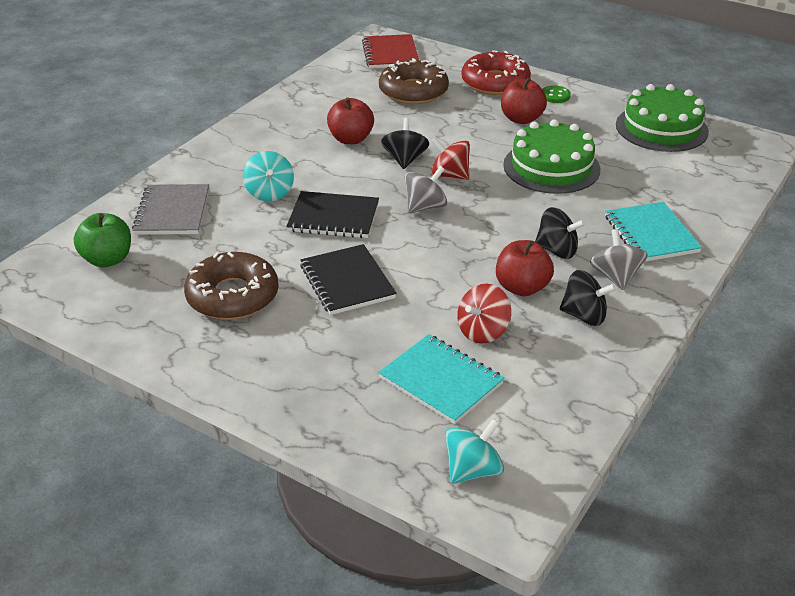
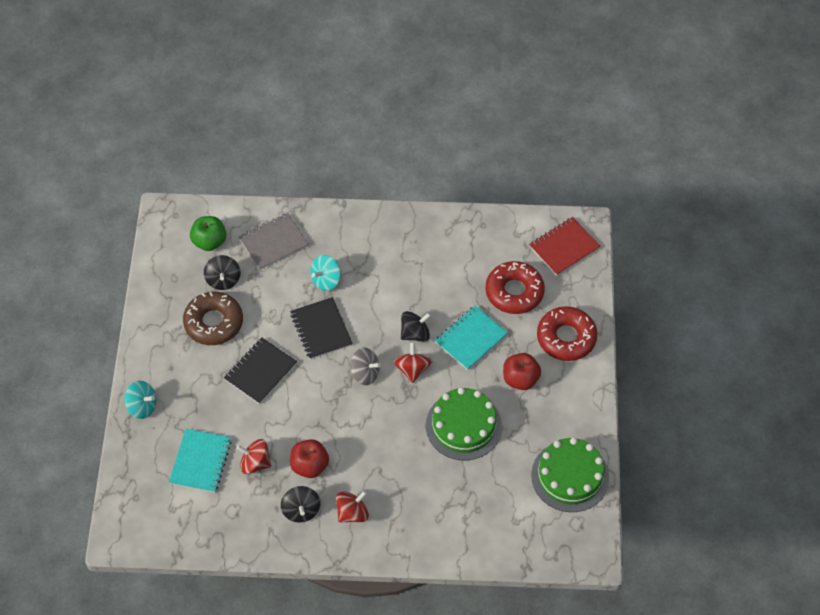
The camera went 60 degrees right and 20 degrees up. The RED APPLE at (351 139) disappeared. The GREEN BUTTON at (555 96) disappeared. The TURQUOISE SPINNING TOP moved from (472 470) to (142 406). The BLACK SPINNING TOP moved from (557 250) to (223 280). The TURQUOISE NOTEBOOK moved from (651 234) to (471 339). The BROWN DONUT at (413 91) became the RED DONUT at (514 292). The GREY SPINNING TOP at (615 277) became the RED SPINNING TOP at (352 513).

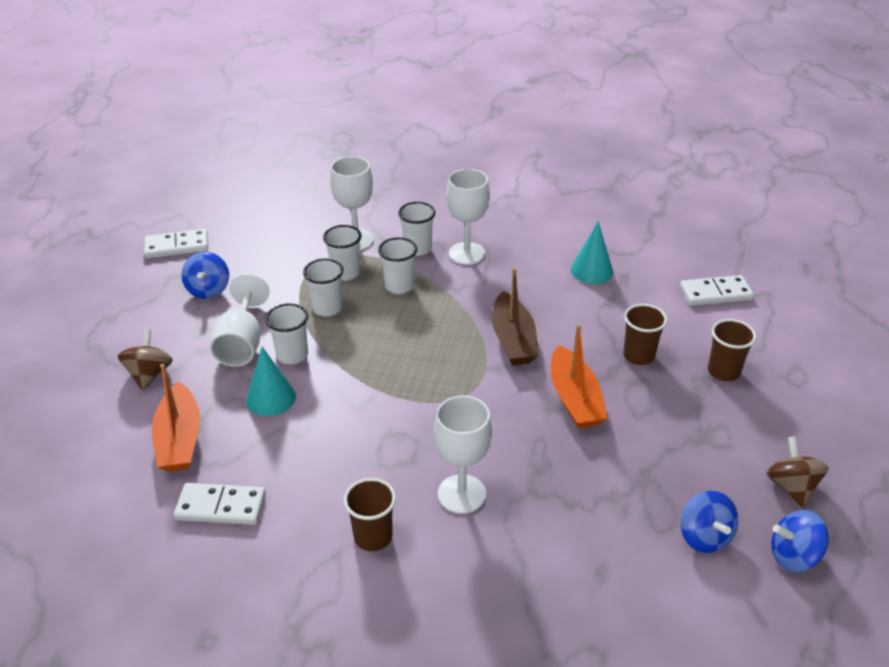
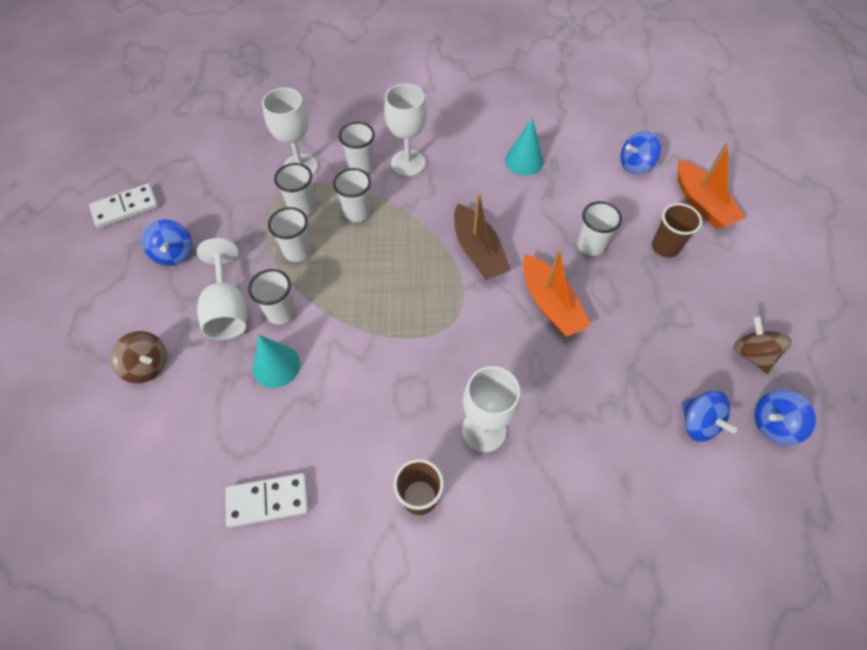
The camera went 15 degrees left and 20 degrees up. The ORANGE BOAT moved from (180 439) to (702 203). The WHITE DOMINO at (715 293) was replaced by the BLUE SPINNING TOP at (635 165). The BROWN CUP at (638 356) became the WHITE CUP at (590 245). The BROWN SPINNING TOP at (149 374) turned 135 degrees clockwise.

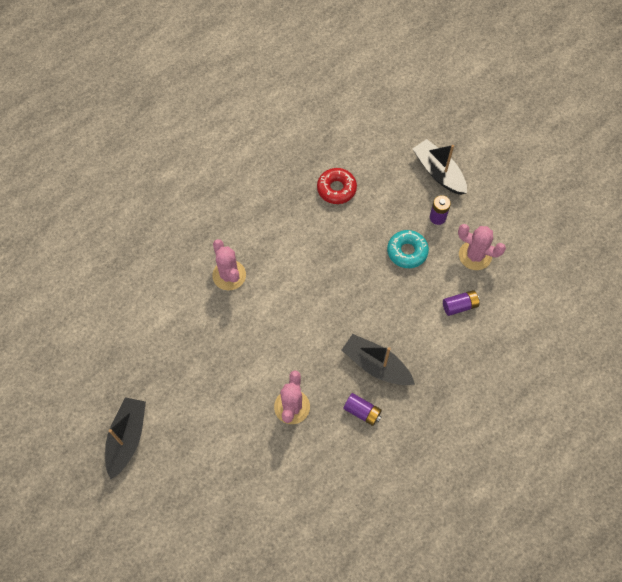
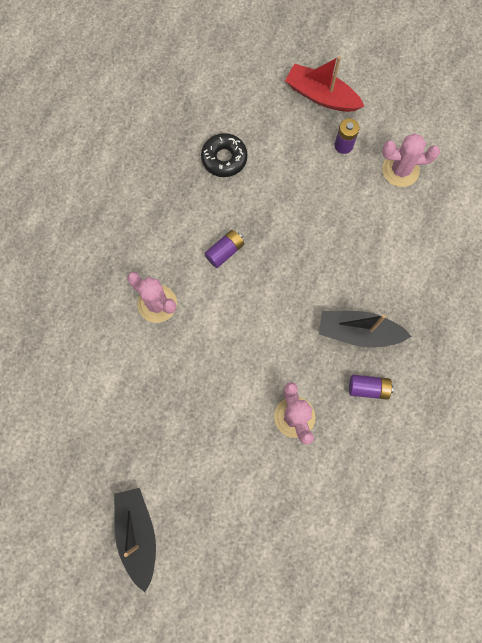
The camera went 25 degrees left and 10 degrees up. The TURQUOISE DONUT at (407 252) disappeared. The PURPLE BATTERY moved from (459 306) to (224 251). The RED DONUT at (336 189) became the BLACK DONUT at (224 158). The BLACK BOAT at (438 172) became the RED BOAT at (321 96).

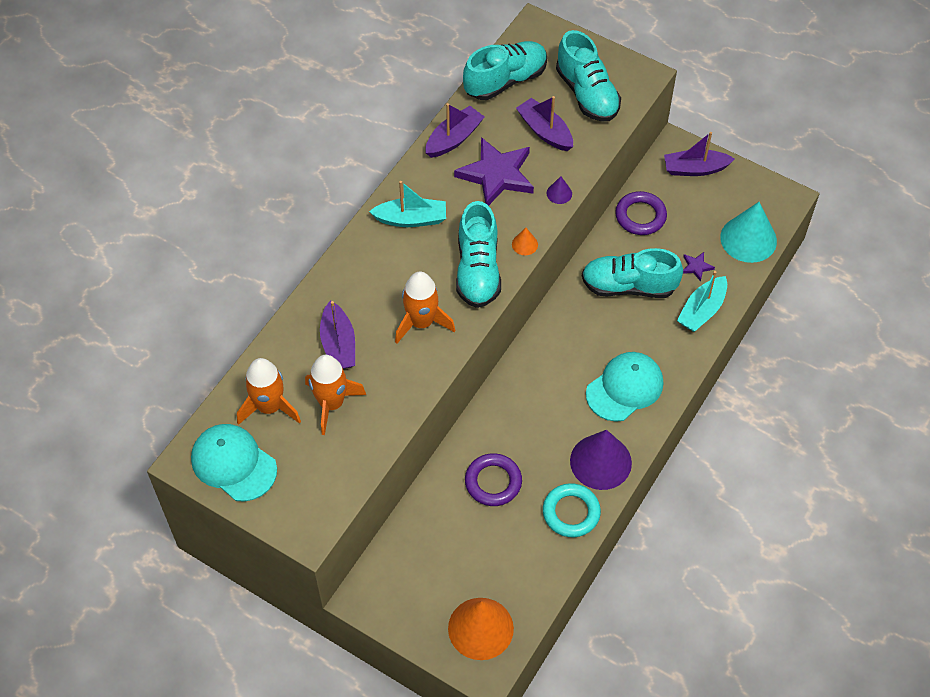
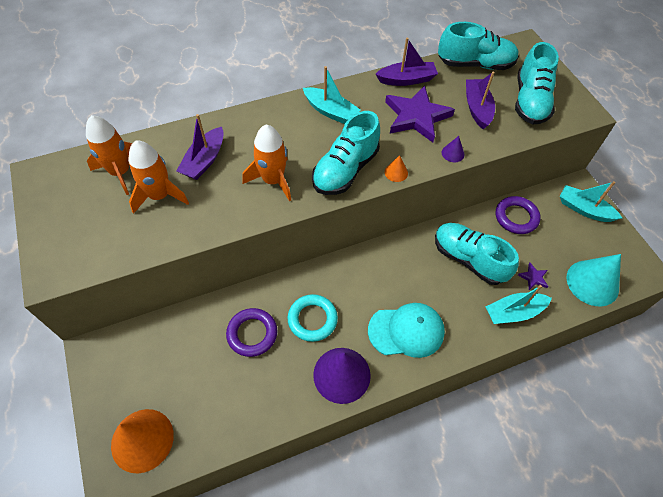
The camera went 35 degrees right and 0 degrees up. The TURQUOISE CAP at (233 463) disappeared. The TURQUOISE RING moved from (571 512) to (312 319). The PURPLE BOAT at (695 169) became the TURQUOISE BOAT at (584 209).

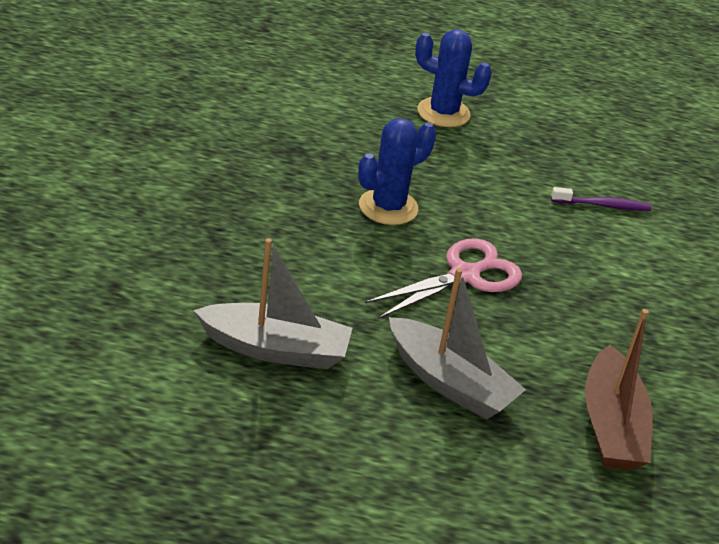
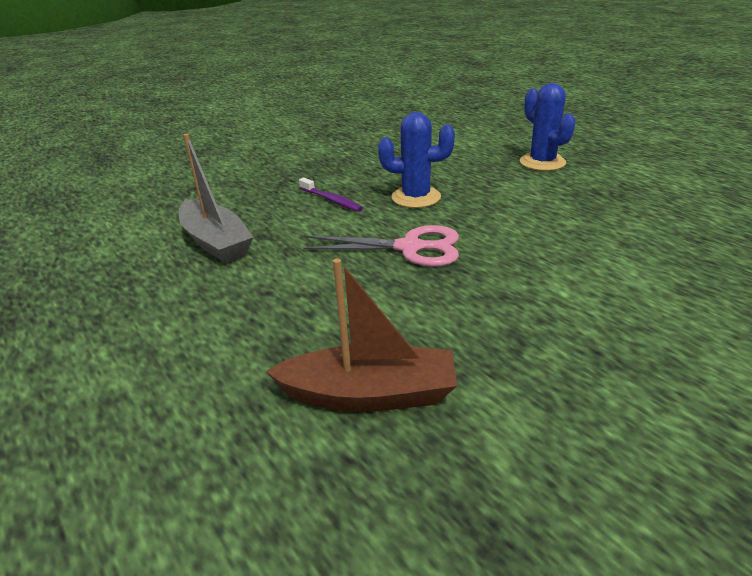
The camera went 50 degrees right and 5 degrees down. The GREY BOAT at (450 382) disappeared. The PURPLE TOOTHBRUSH moved from (603 205) to (331 200). The BROWN BOAT at (611 425) turned 135 degrees counterclockwise.

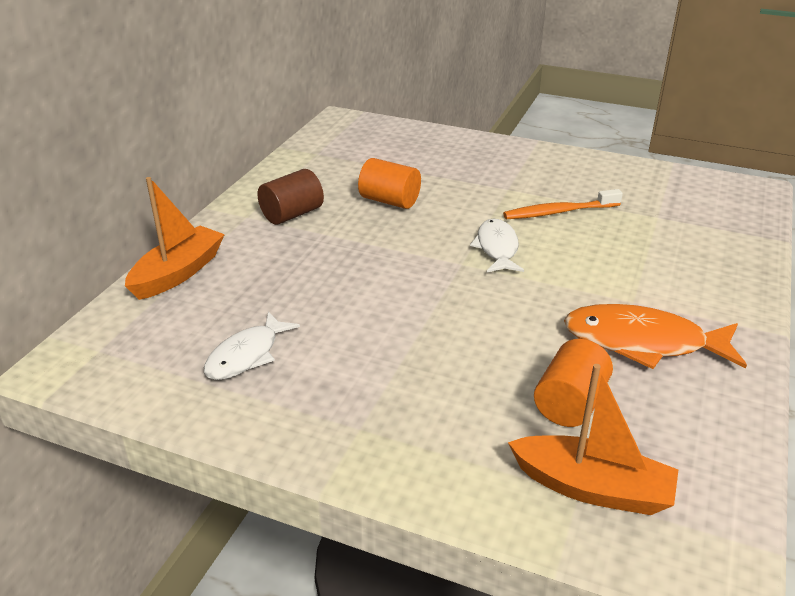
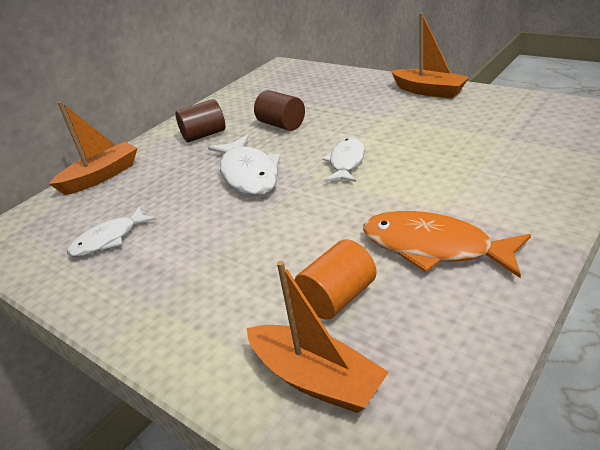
The camera went 20 degrees right and 0 degrees up. The ORANGE TOOTHBRUSH at (559 212) disappeared. The WHITE FISH at (249 174) appeared. The ORANGE BOAT at (429 91) appeared. The ORANGE CYLINDER at (389 201) became the BROWN CYLINDER at (281 125).

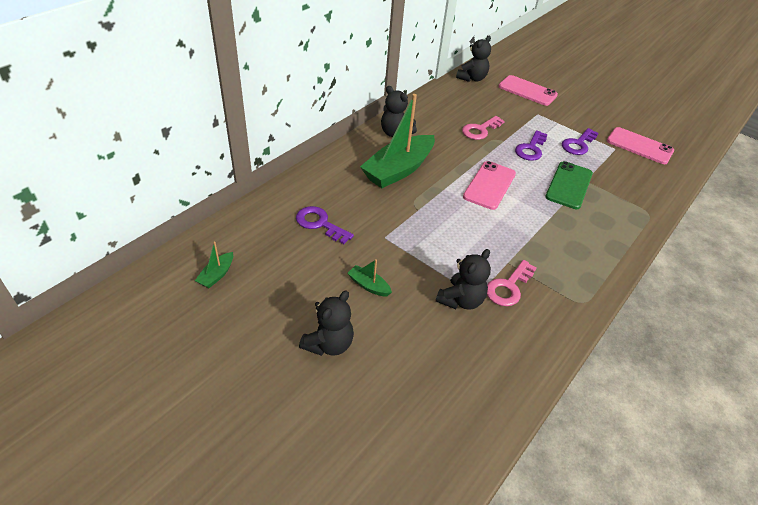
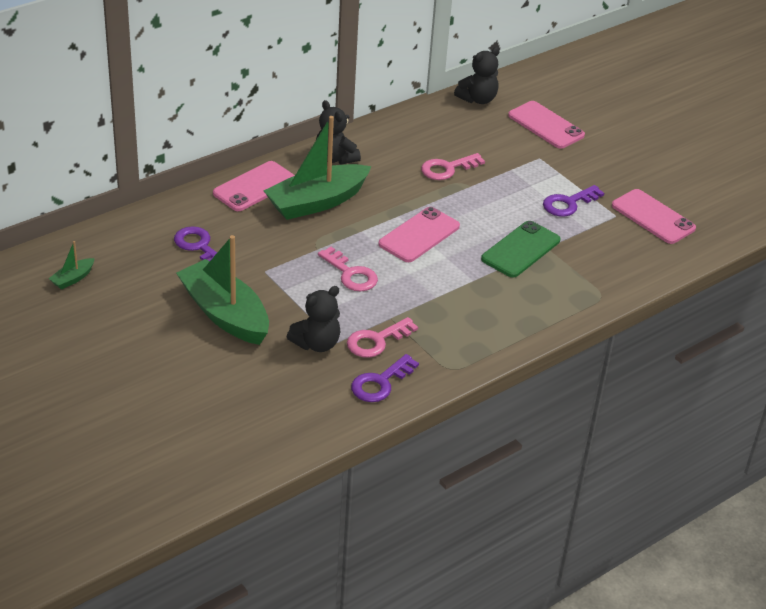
The camera went 15 degrees right and 5 degrees down. The BLACK TEDDY BEAR at (329 344) disappeared. The PINK PHONE at (255 187) appeared. The PINK KEY at (351 274) appeared. The PURPLE KEY moved from (530 149) to (380 383). The GREEN BOAT at (369 285) changed to 2.38 times the size.

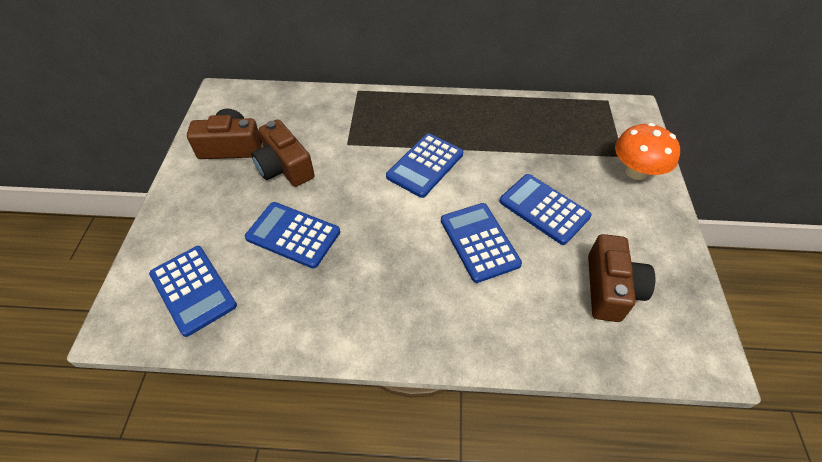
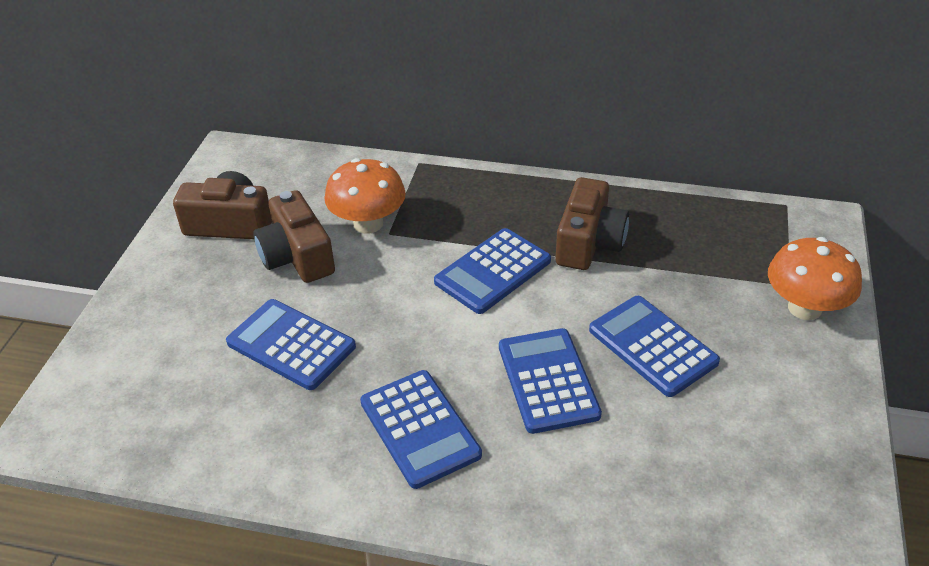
The camera went 10 degrees right and 10 degrees down. The ORANGE MUSHROOM at (368 223) appeared. The BLUE CALCULATOR moved from (193 290) to (420 428). The BROWN CAMERA moved from (610 288) to (589 242).

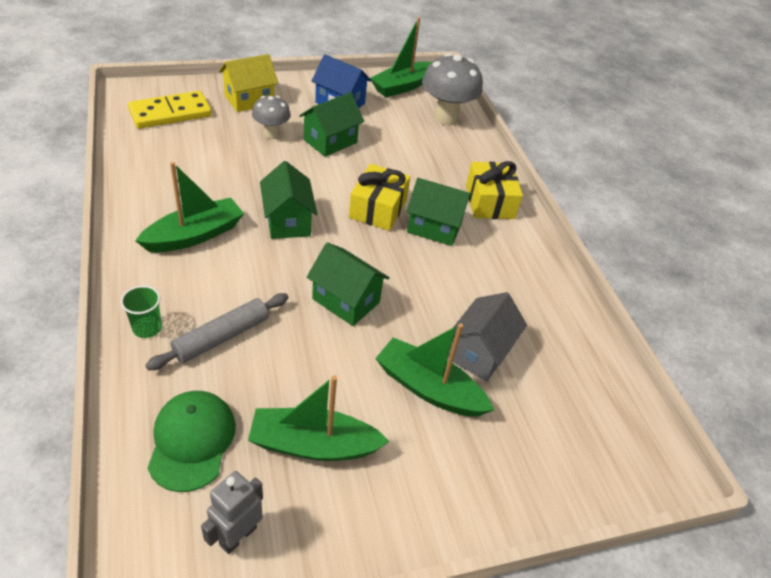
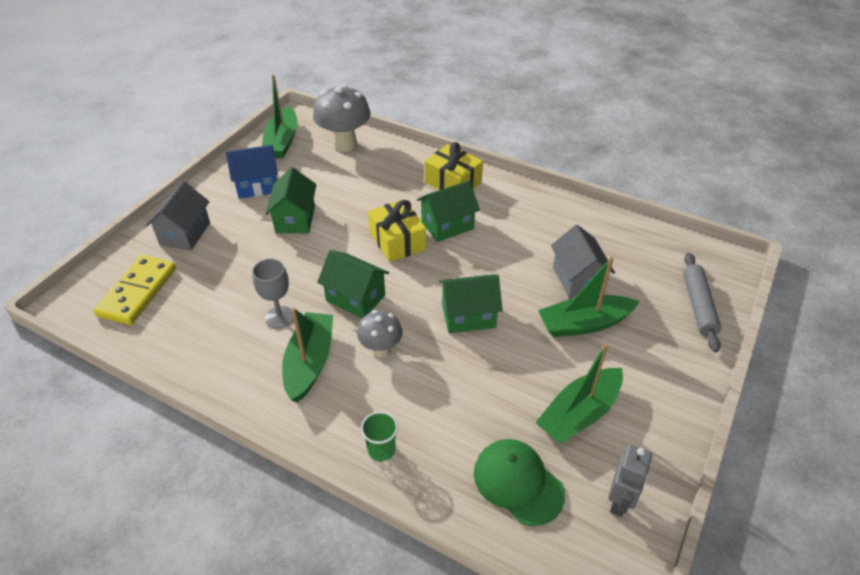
The camera went 40 degrees left and 0 degrees up. The GREY GOBLET at (279 317) appeared. The GREY ROLLING PIN moved from (221 337) to (698 306). The GREY MUSHROOM moved from (271 134) to (381 350). The YELLOW HOUSE at (249 100) became the GREY HOUSE at (185 233). The GREY ROBOT at (238 536) turned 150 degrees counterclockwise.

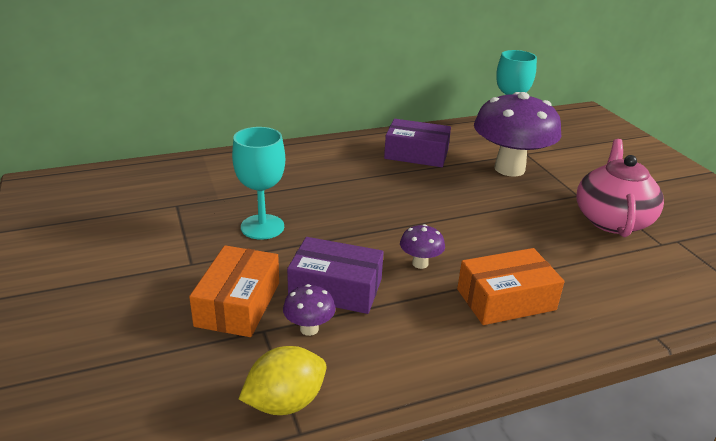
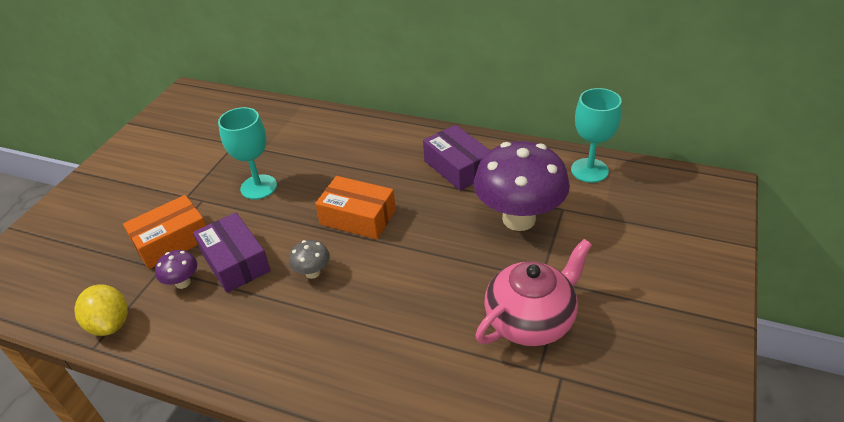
The camera went 45 degrees right and 10 degrees up. The ORANGE BOX moved from (506 299) to (358 217). The PURPLE MUSHROOM at (420 263) became the GREY MUSHROOM at (313 273). The YELLOW LEMON at (285 402) turned 45 degrees clockwise.

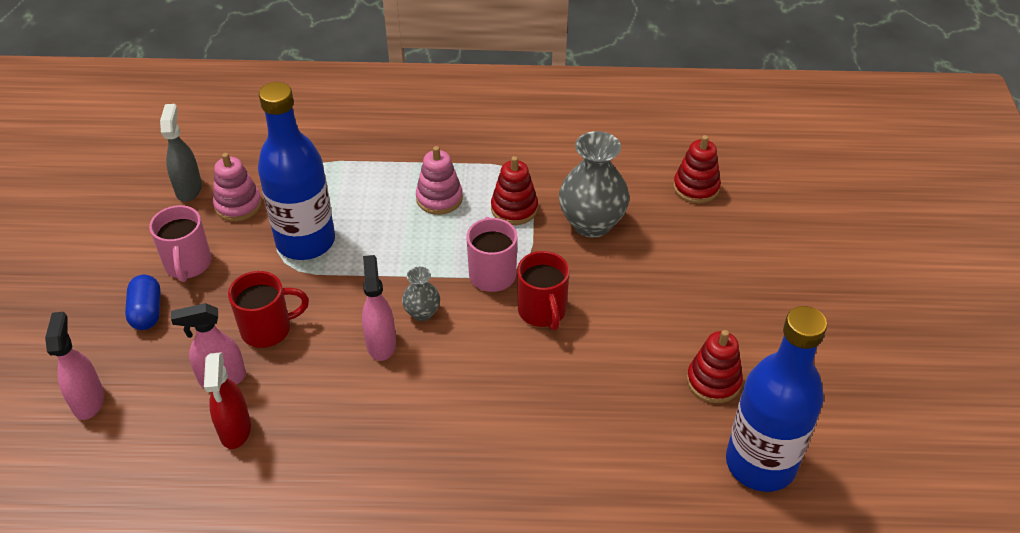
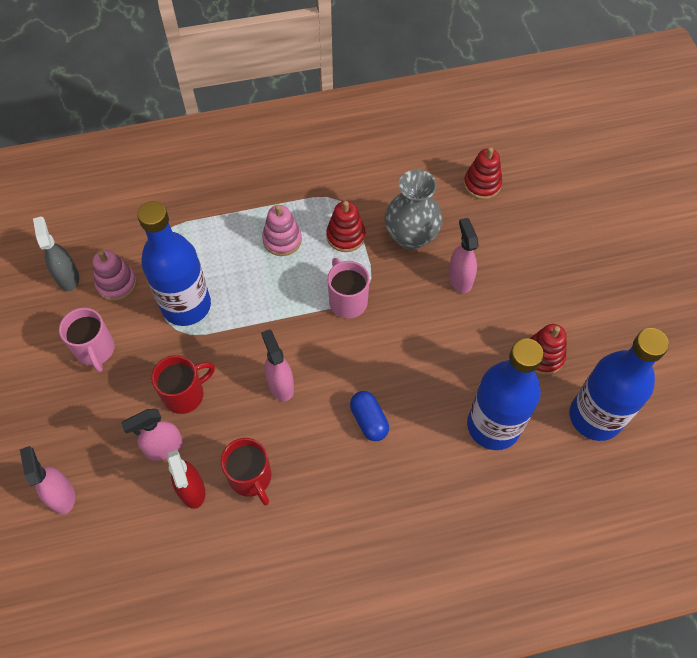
The camera went 15 degrees left and 15 degrees up. The GREY VASE at (422 313) disappeared. The PINK SPRAY BOTTLE at (460 279) appeared. The BLUE BOTTLE at (493 426) appeared. The BLUE CAPSULE moved from (147 312) to (369 420). The RED MUG moved from (542 311) to (251 478).

